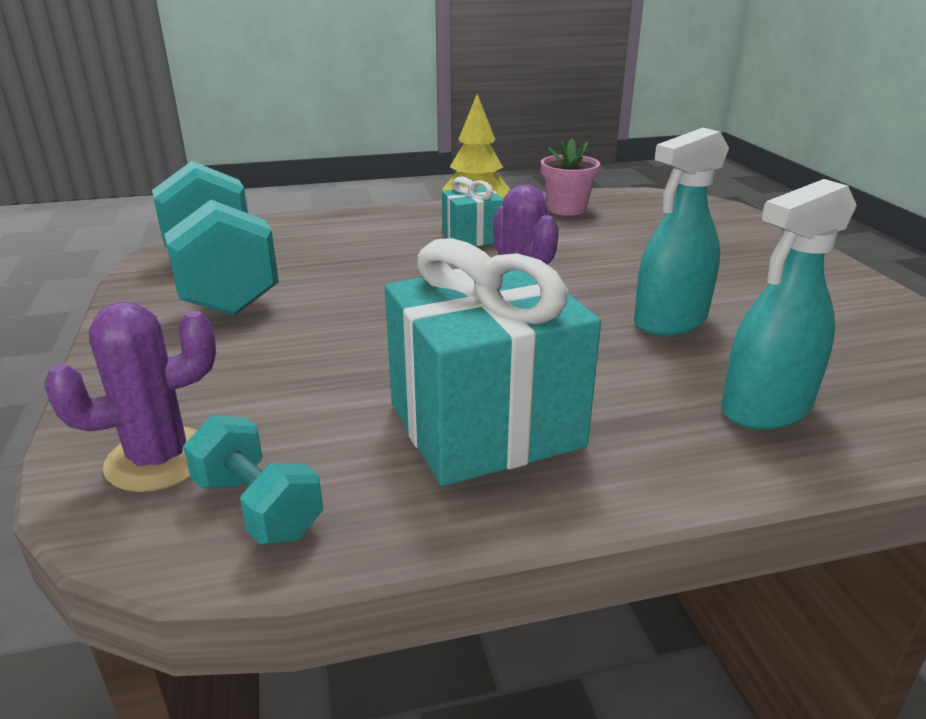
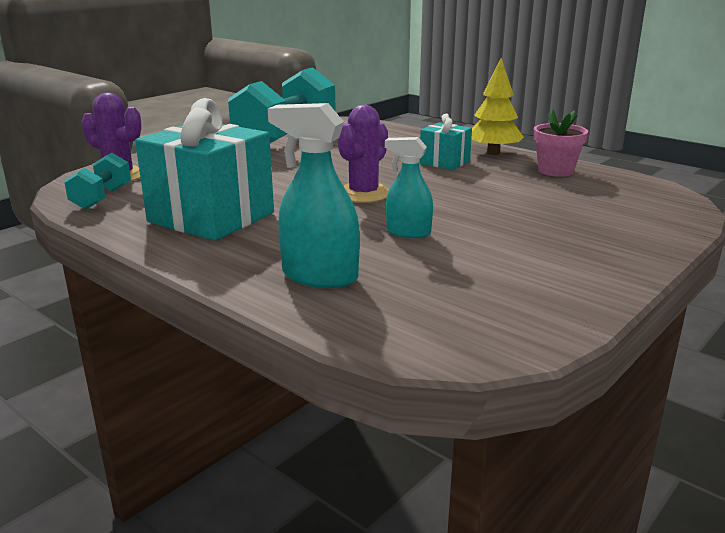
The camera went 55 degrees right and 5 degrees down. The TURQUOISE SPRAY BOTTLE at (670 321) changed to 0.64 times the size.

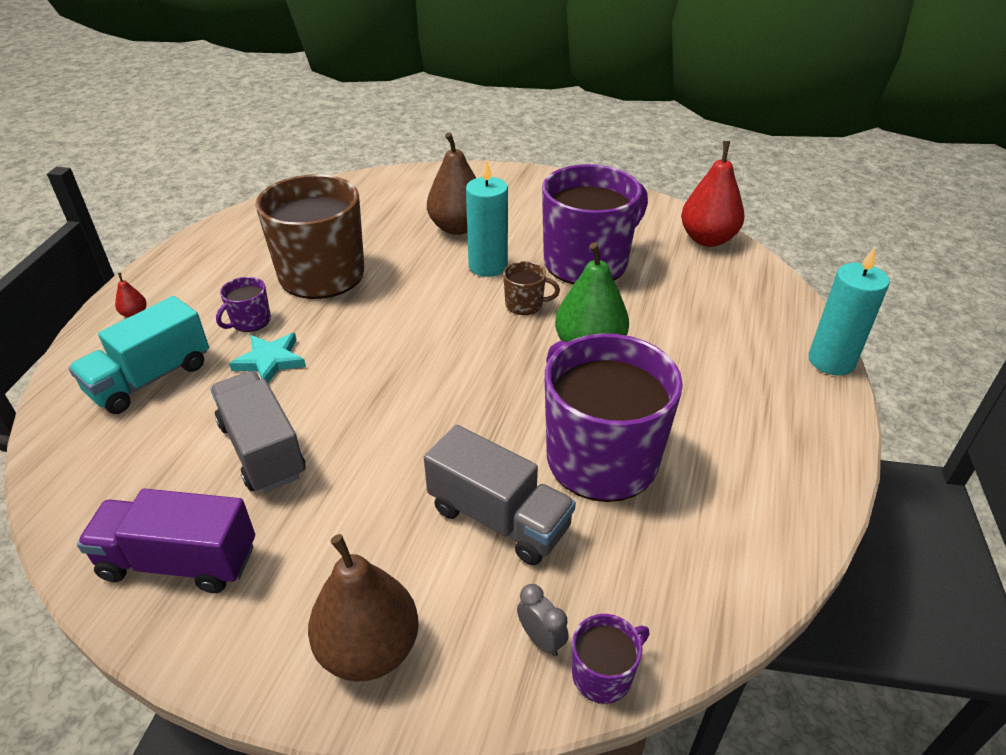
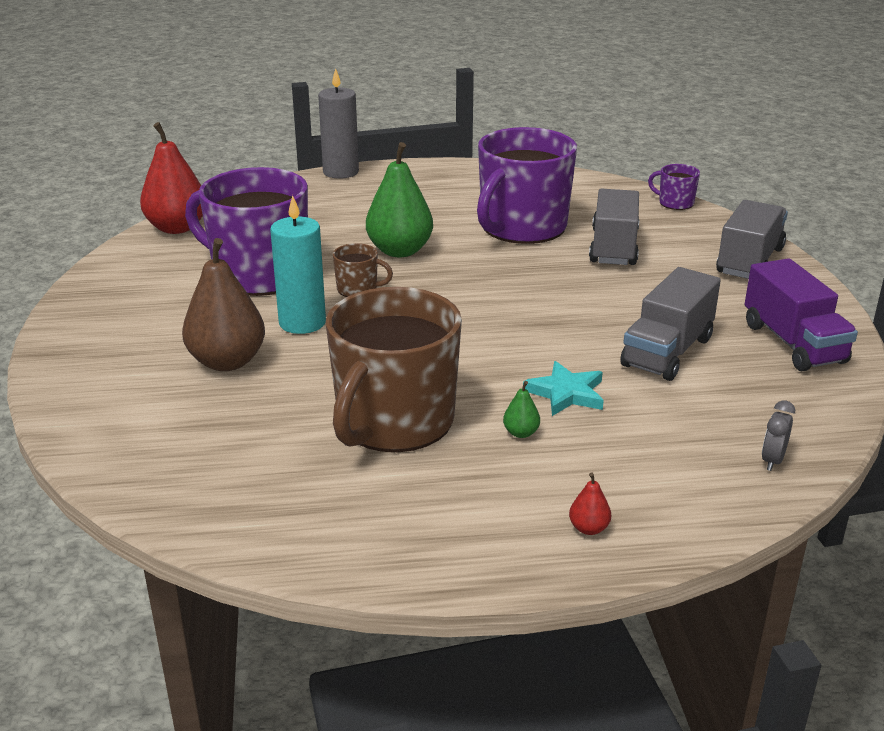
The camera went 115 degrees left and 10 degrees down. The TURQUOISE TRUCK at (151 378) disappeared. The GREY CLOCK moved from (541 639) to (772 460). The PURPLE MUG at (250 321) was replaced by the GREEN PEAR at (521 433). The BROWN PEAR at (369 649) was replaced by the GREY TRUCK at (749 261). The TURQUOISE CANDLE at (831 361) became the GREY CANDLE at (341 172). The BROWN MUG at (525 304) turned 120 degrees clockwise.

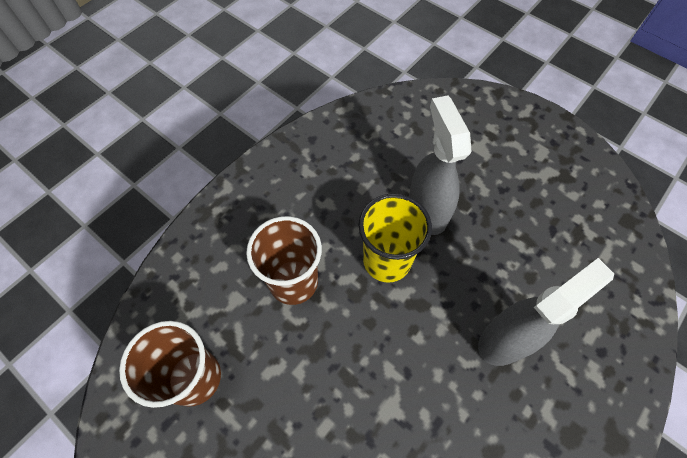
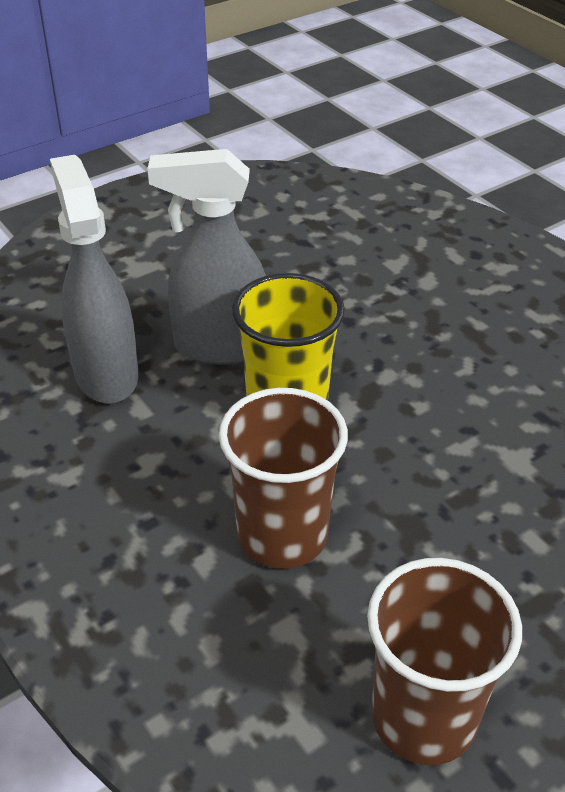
The camera went 75 degrees left and 20 degrees down. The GREY SPRAY BOTTLE moved from (505 339) to (106 374).

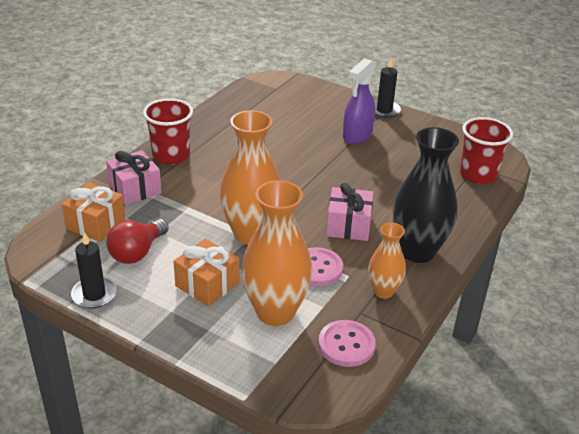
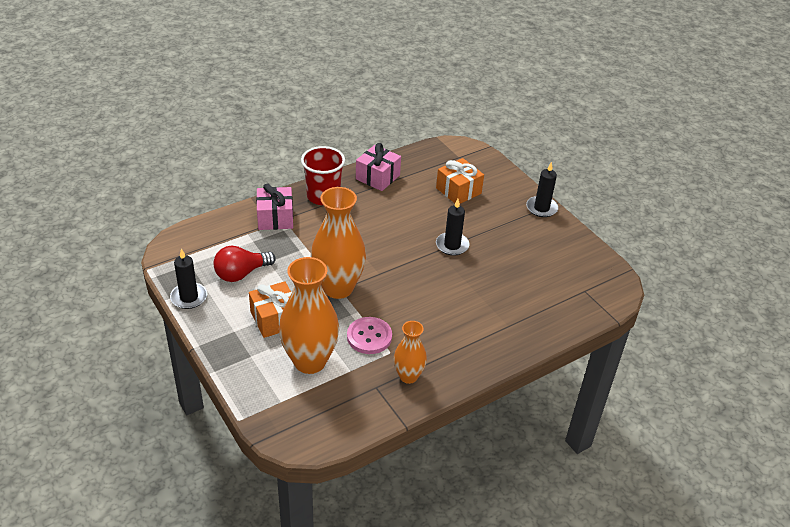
The camera went 25 degrees right and 5 degrees up. The PINK BUTTON at (346 345) disappeared. The PURPLE SPRAY BOTTLE at (357 136) disappeared. The BLACK VASE at (417 251) disappeared. The RED CUP at (478 175) disappeared. The BLACK CANDLE at (452 245) appeared. The ORANGE GIFT moved from (96 224) to (458 191). The PINK GIFT moved from (348 226) to (377 177).

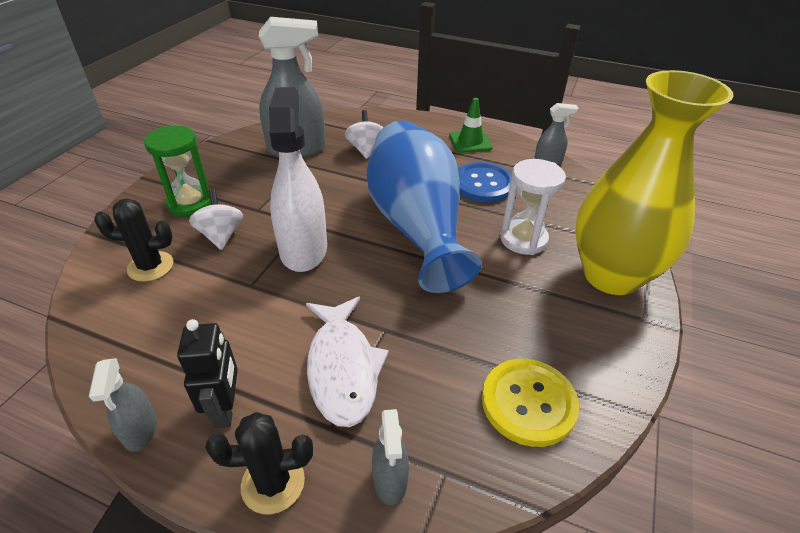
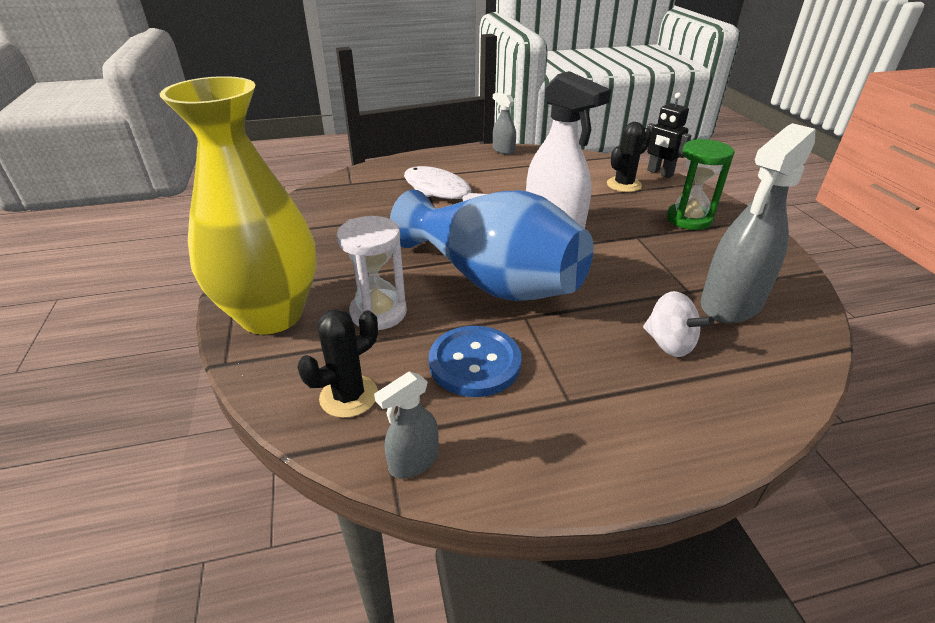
The camera went 145 degrees right and 5 degrees down. The WHITE SPINNING TOP at (221 235) disappeared. The GREY SPRAY BOTTLE at (390 480) disappeared. The GREEN TRAFFIC CONE at (470 142) disappeared. The YELLOW BUTTON at (528 403) disappeared. The BLACK ROBOT moved from (226 409) to (659 173). The BLACK CACTUS moved from (273 483) to (349 396).

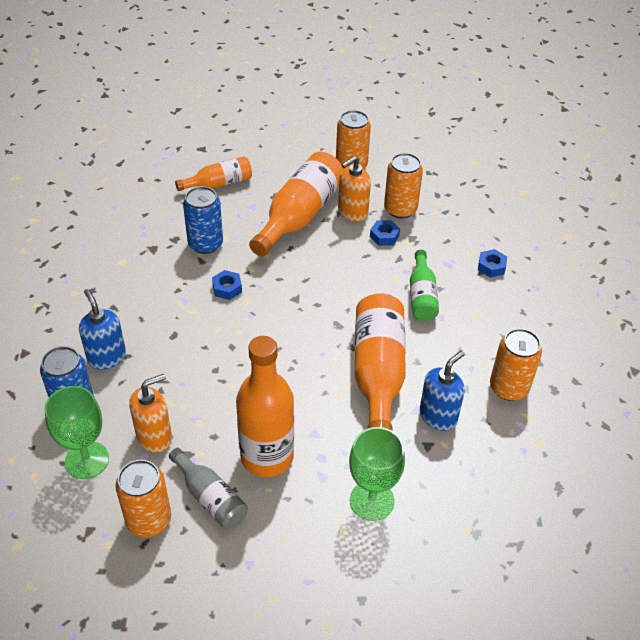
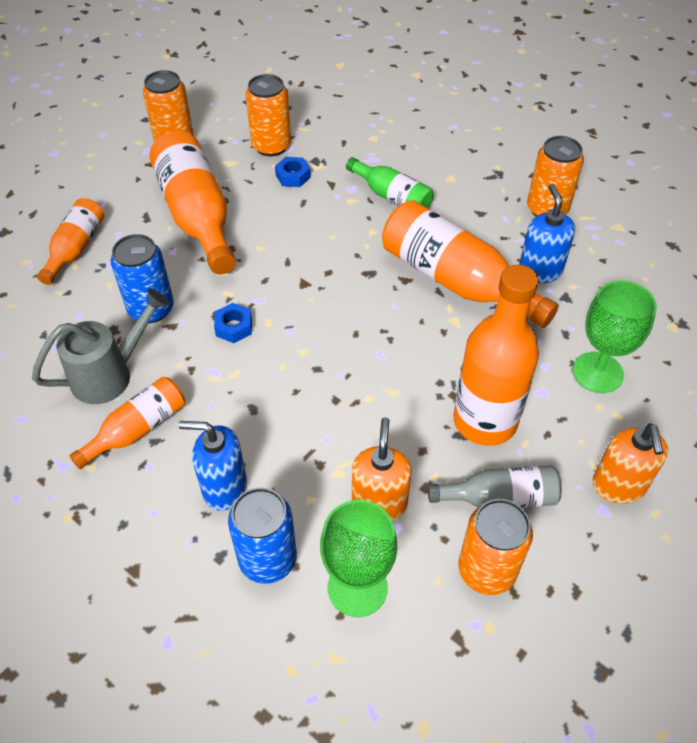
The camera went 50 degrees left and 5 degrees up. The BLUE NUT at (491 267) disappeared. The GREY WATERING CAN at (110 375) appeared. The ORANGE BOTTLE at (137 429) appeared. The ORANGE SOAP DISPENSER moved from (352 212) to (618 486).

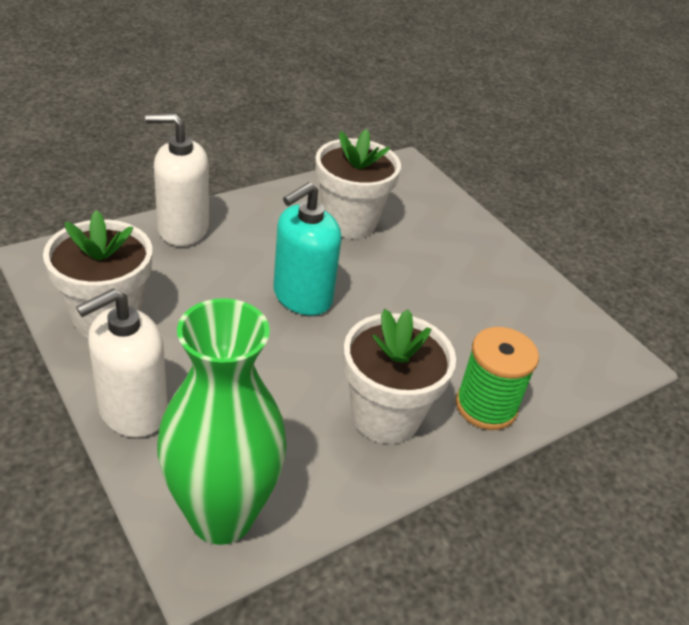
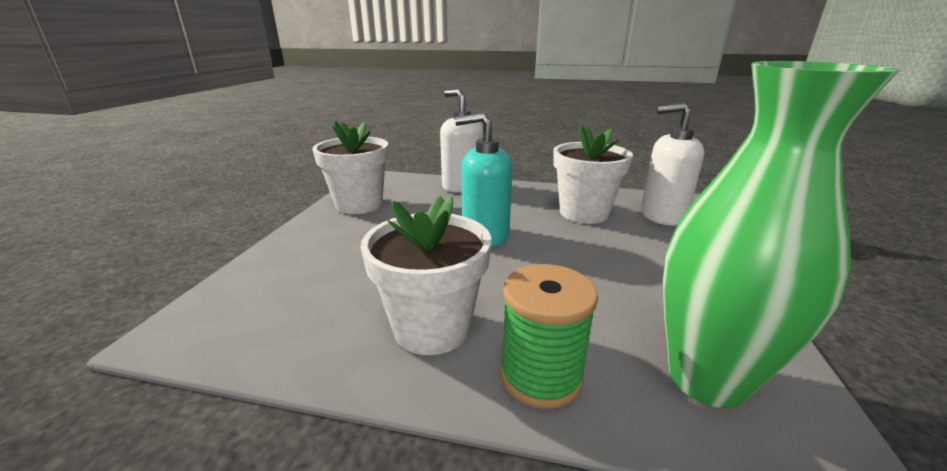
The camera went 50 degrees right and 15 degrees down. The WHITE SOAP DISPENSER moved from (132 410) to (662 215). The GREEN VASE moved from (221 516) to (707 378).

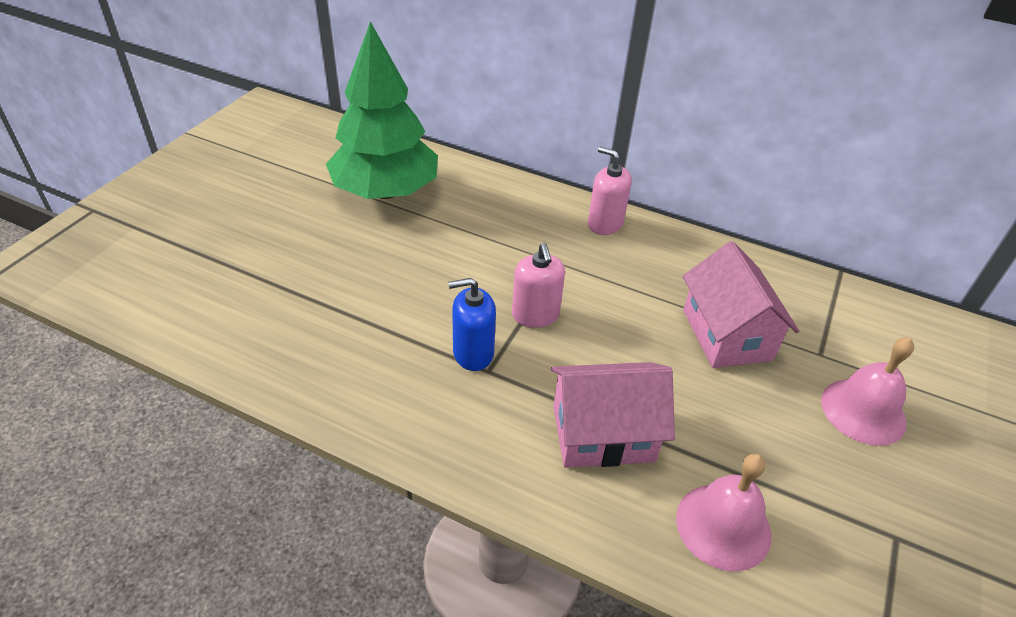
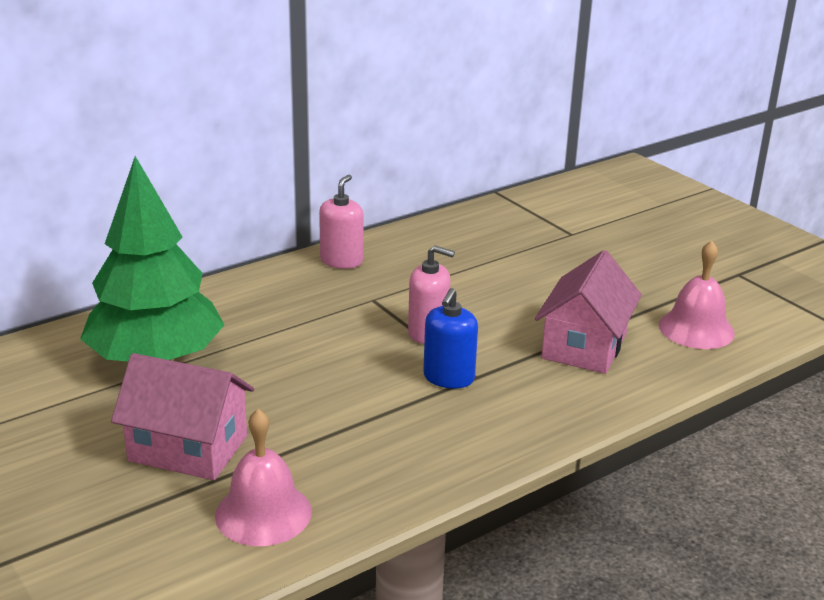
The camera went 60 degrees left and 15 degrees down. The PINK HOUSE moved from (727 335) to (188 448). The PINK BELL moved from (863 411) to (263 513). The PINK SOAP DISPENSER at (605 223) turned 135 degrees clockwise.

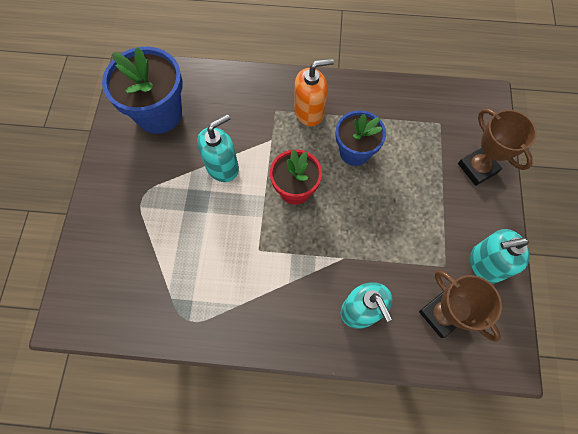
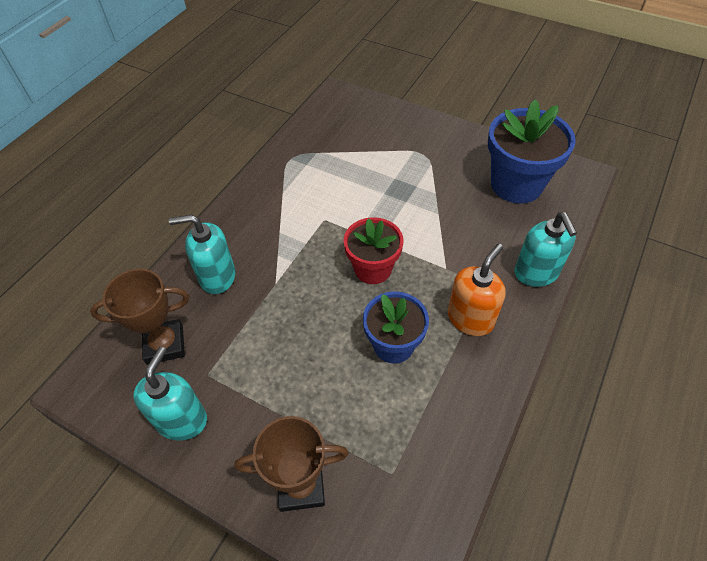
The camera went 115 degrees right and 15 degrees down. The TURQUOISE SOAP DISPENSER moved from (222 167) to (536 273). The ORANGE SOAP DISPENSER at (309 112) turned 150 degrees counterclockwise.

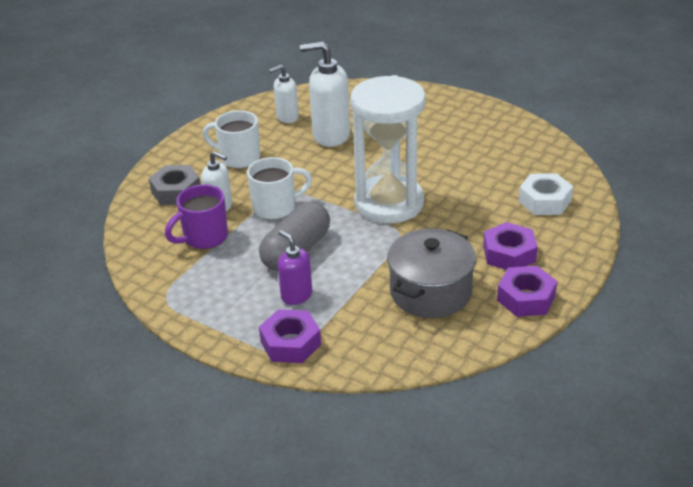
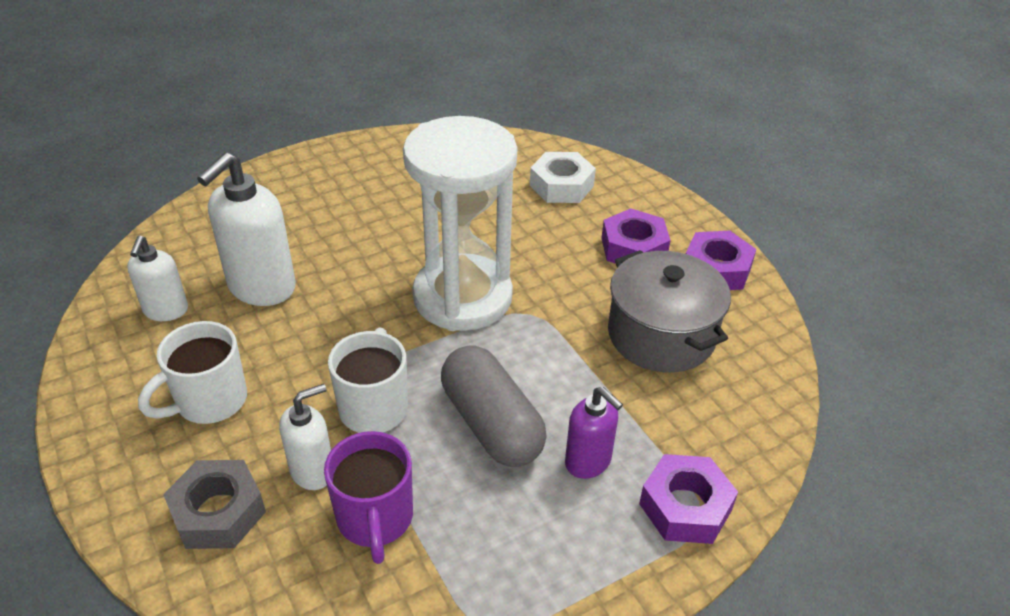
The camera went 65 degrees left and 5 degrees up. The PURPLE SOAP DISPENSER at (296 295) turned 120 degrees counterclockwise.

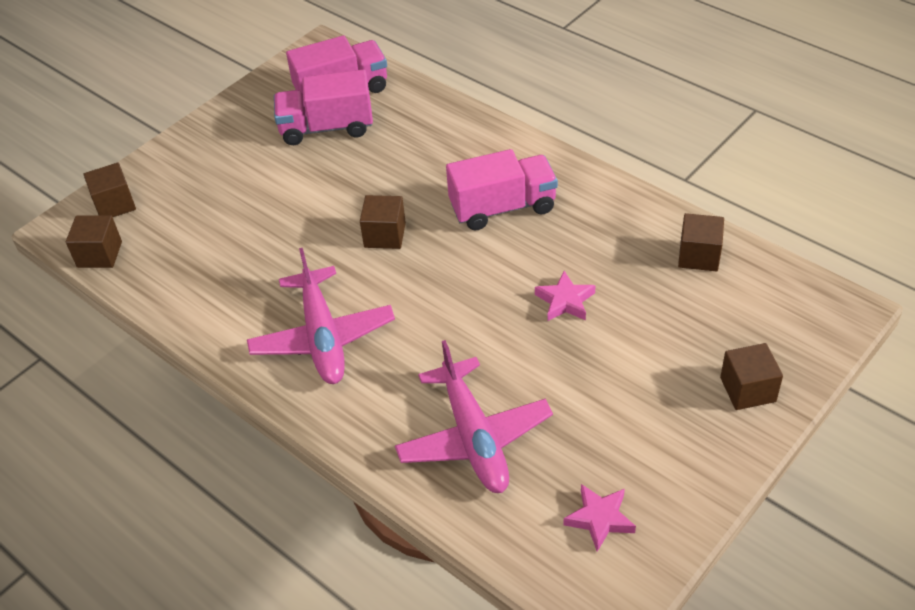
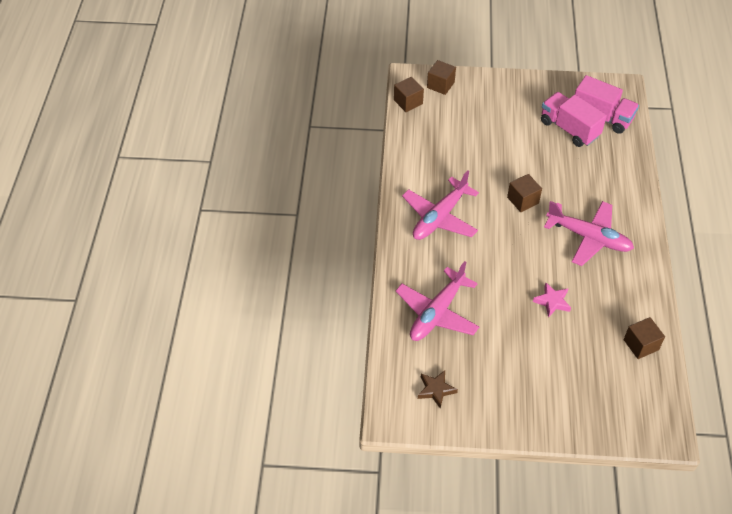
The camera went 50 degrees right and 5 degrees up. The BROWN CUBE at (747 389) disappeared. The PINK TRUCK at (503 208) was replaced by the PINK PLANE at (589 237). The PINK STAR at (600 519) became the BROWN STAR at (436 390).

